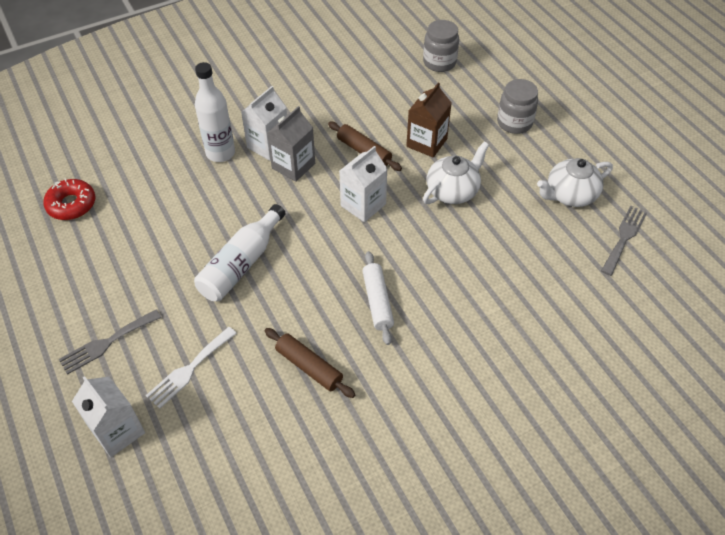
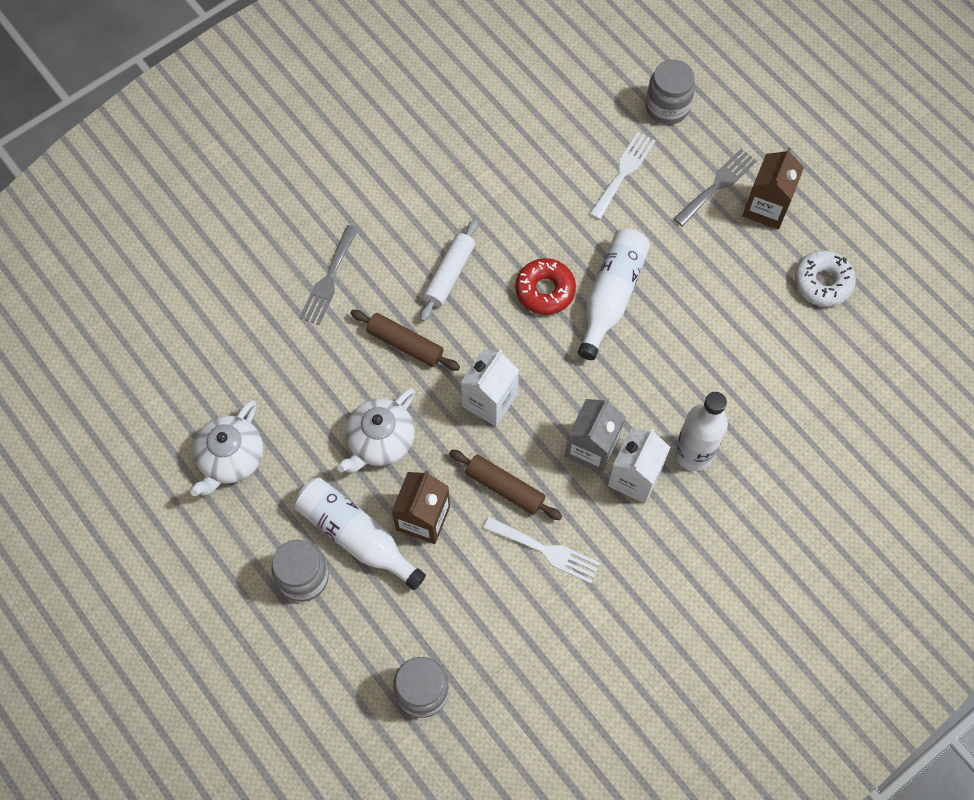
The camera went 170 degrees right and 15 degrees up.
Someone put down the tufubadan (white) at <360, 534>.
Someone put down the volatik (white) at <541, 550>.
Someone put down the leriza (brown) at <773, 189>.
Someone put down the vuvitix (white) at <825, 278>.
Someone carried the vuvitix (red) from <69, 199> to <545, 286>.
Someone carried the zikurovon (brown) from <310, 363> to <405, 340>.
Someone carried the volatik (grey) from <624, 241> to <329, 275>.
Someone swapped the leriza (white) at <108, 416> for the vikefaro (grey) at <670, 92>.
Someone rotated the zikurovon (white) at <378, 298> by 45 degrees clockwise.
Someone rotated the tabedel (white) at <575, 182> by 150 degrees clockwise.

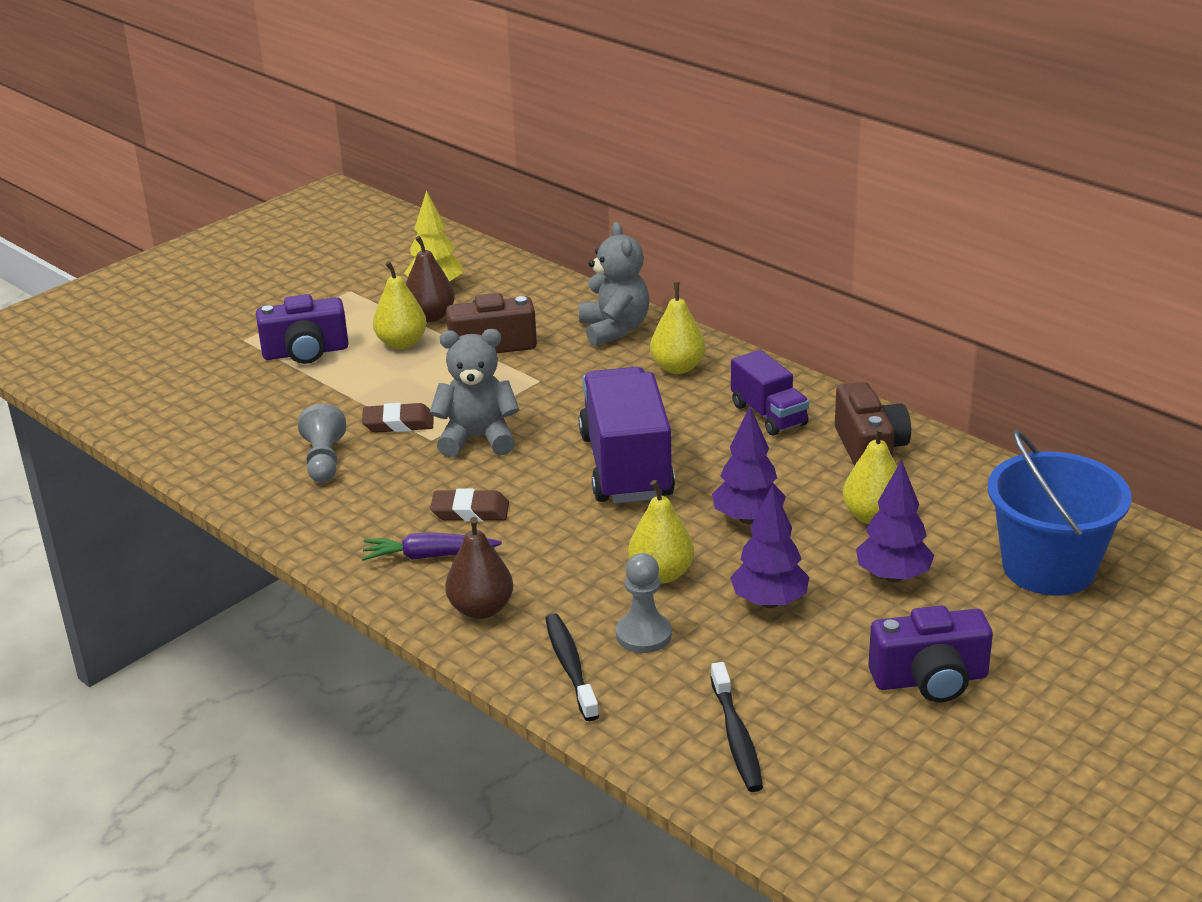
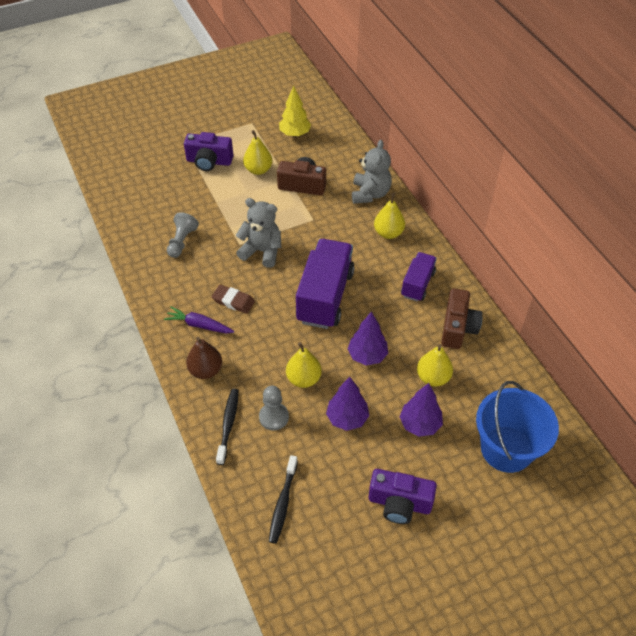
The camera went 20 degrees right and 20 degrees up.
Someone took away the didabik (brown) at <398, 418>.
Someone took away the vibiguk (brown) at <430, 279>.
Someone rotated the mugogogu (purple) at <770, 393> by 150 degrees counterclockwise.

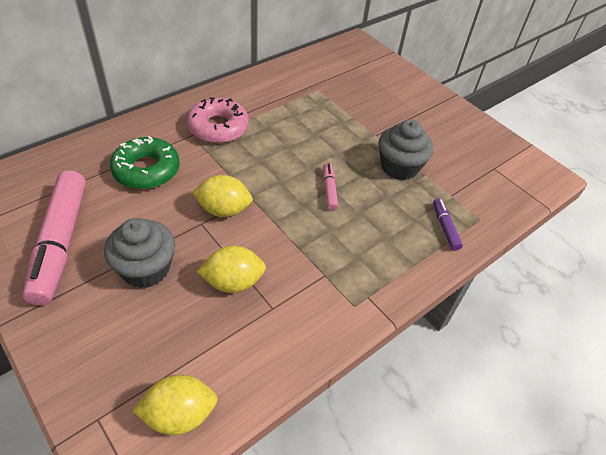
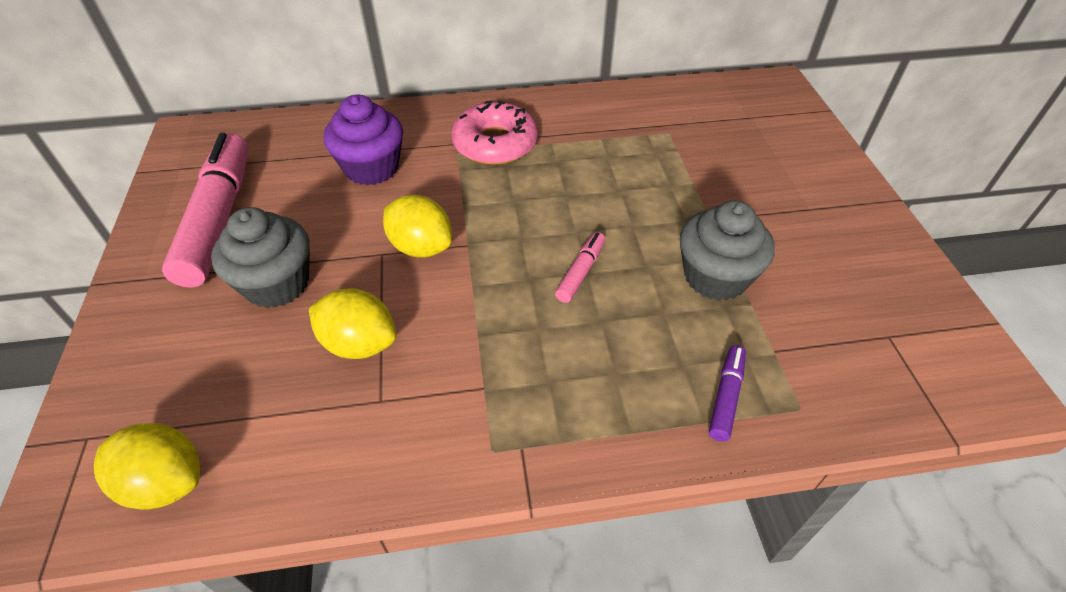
The camera went 35 degrees right and 0 degrees up.
Someone swapped the vuvitix (green) at <145, 162> for the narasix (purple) at <363, 140>.
Someone rotated the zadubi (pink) at <54, 238> by 150 degrees clockwise.

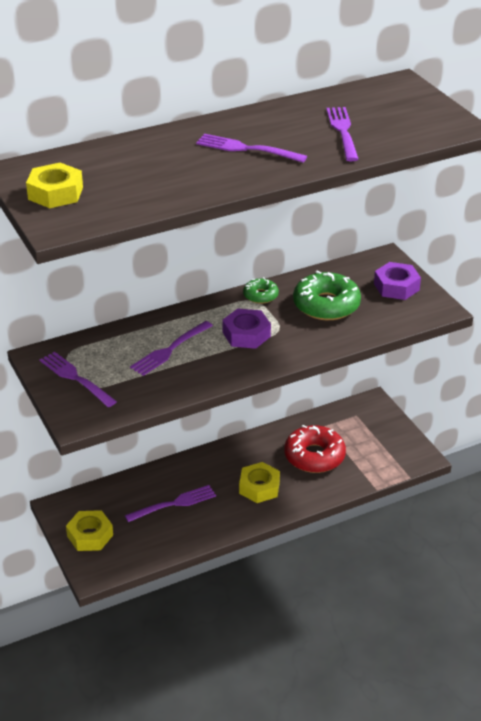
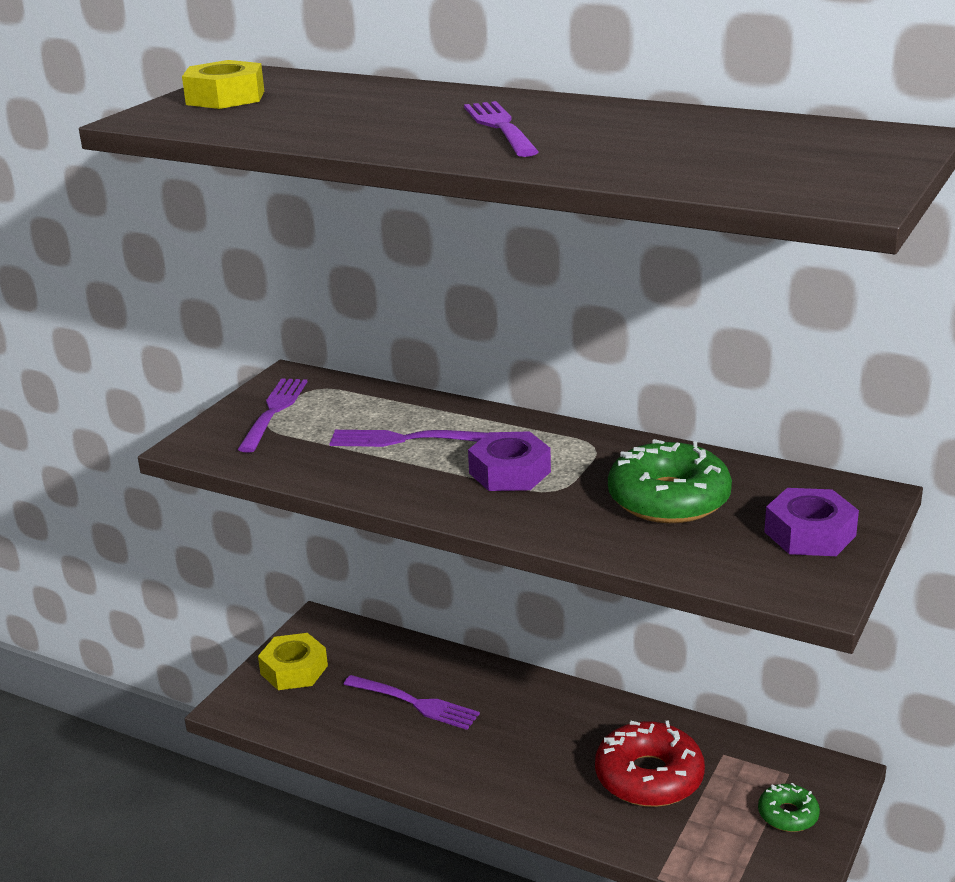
The camera went 55 degrees right and 10 degrees down.
Someone took away the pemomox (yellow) at <259, 482>.
Someone took away the volatik (purple) at <342, 134>.
Someone carried the vuvitix (green) from <261, 290> to <789, 807>.

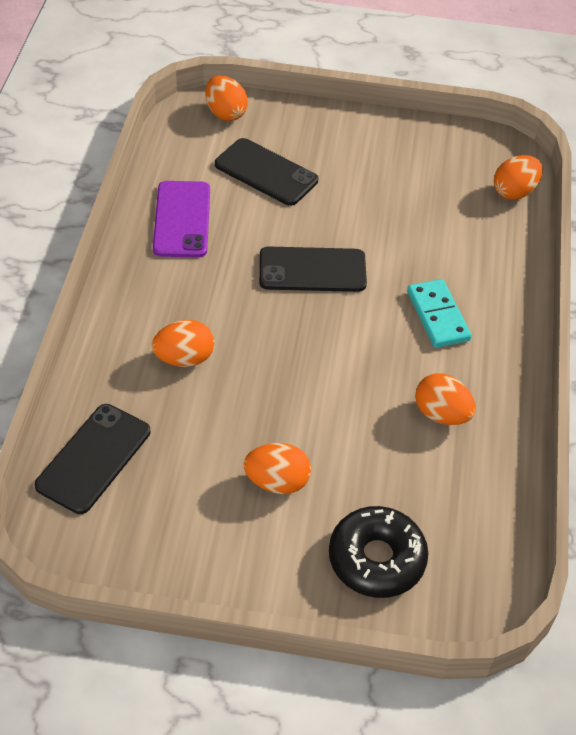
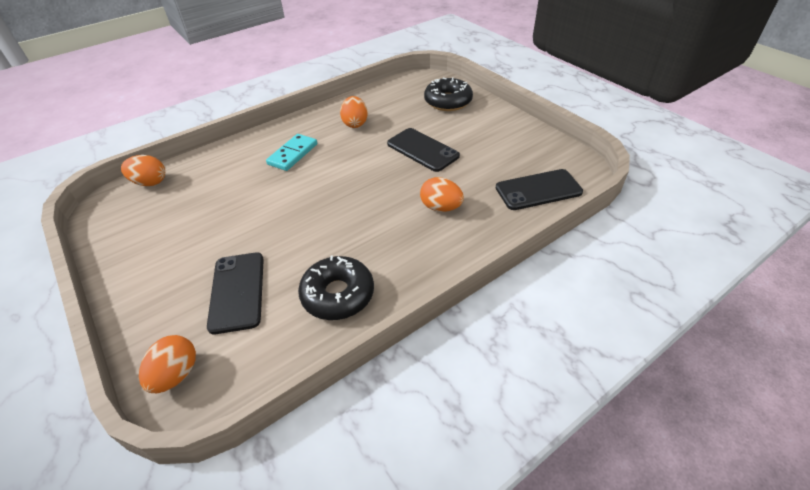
The camera went 130 degrees left and 5 degrees down.
Someone took away the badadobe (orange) at <277, 468>.
Someone carried the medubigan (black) from <313, 269> to <423, 150>.
Someone swapped the medubigan (purple) at <181, 219> for the vuvitix (black) at <336, 287>.

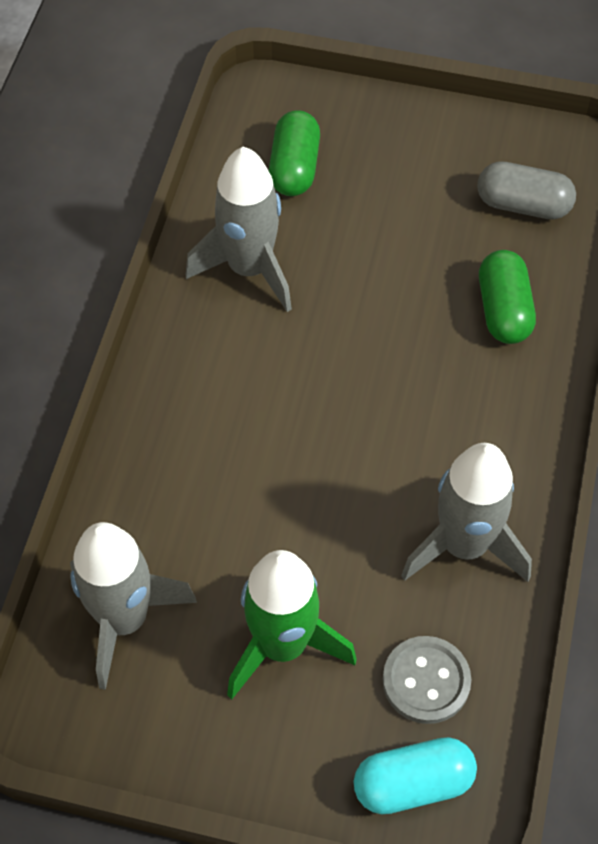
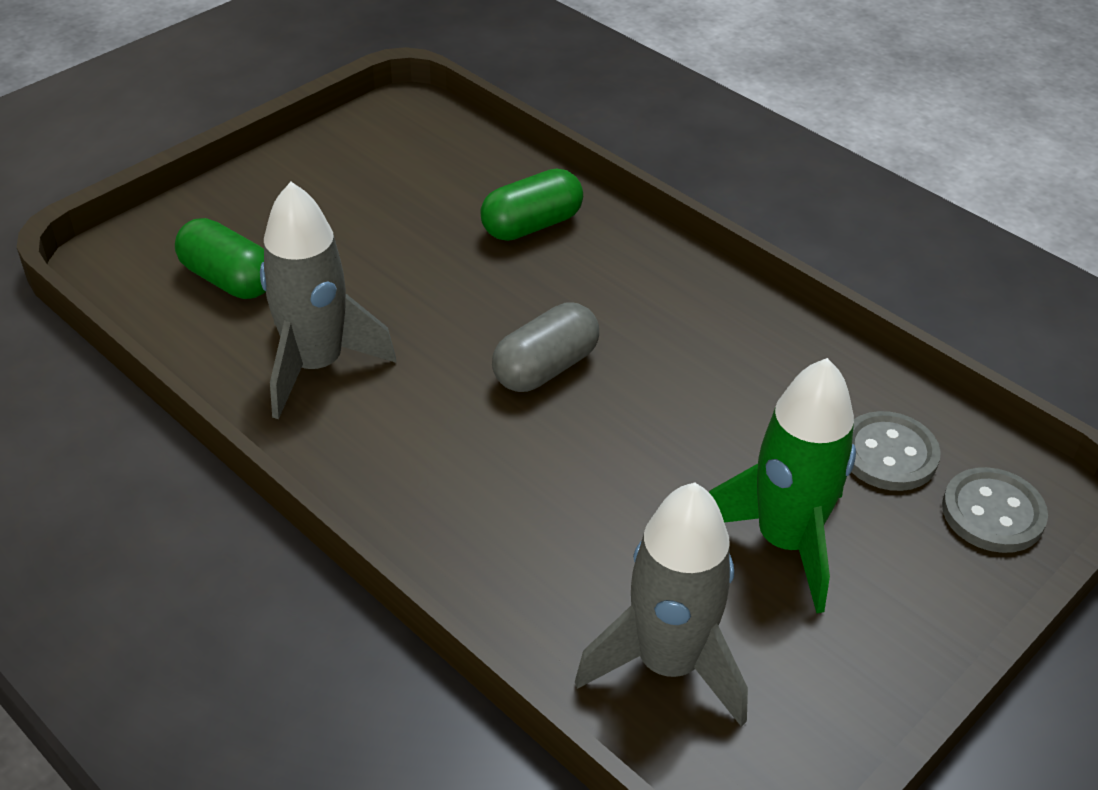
The camera went 60 degrees left and 15 degrees down.
Someone took away the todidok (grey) at <466, 512>.
Someone carried the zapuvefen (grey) from <526, 190> to <545, 347>.
Someone swapped the zapuvefen (turquoise) at <415, 775> for the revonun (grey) at <995, 510>.
Someone rotated the zapuvefen (green) at <507, 297> by 60 degrees counterclockwise.

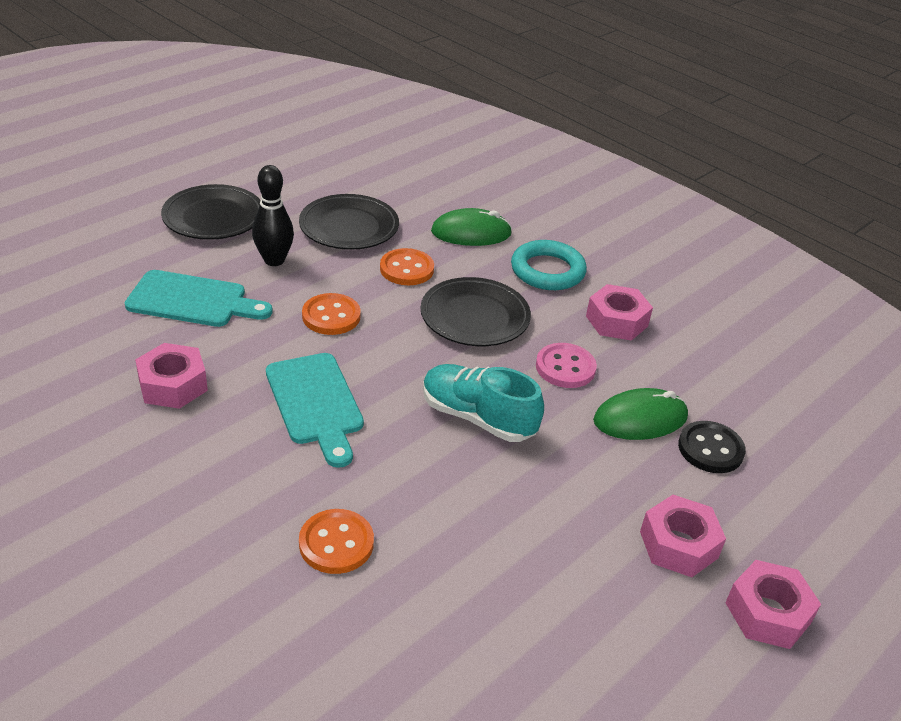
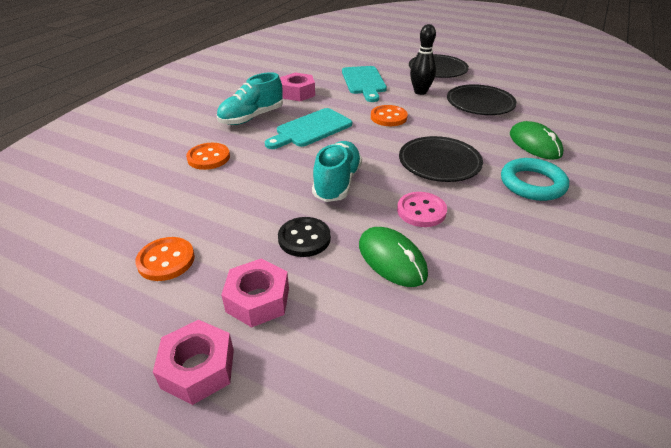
The camera went 75 degrees right and 0 degrees up.
Someone took away the pemomox (pink) at <619, 312>.
Someone put down the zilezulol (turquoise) at <250, 98>.
Someone carried the revonun (orange) from <407, 266> to <165, 259>.
Someone carried the revonun (black) from <712, 447> to <304, 237>.

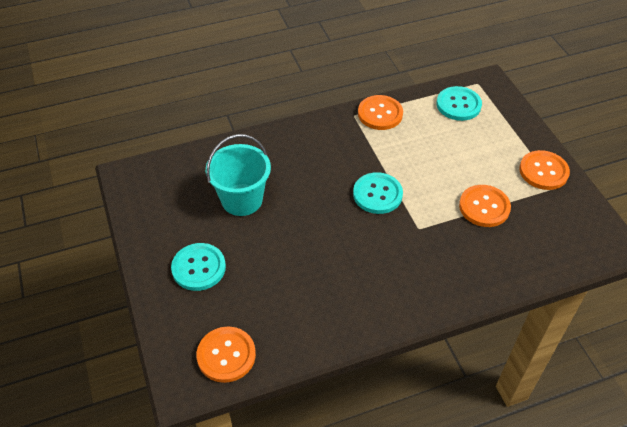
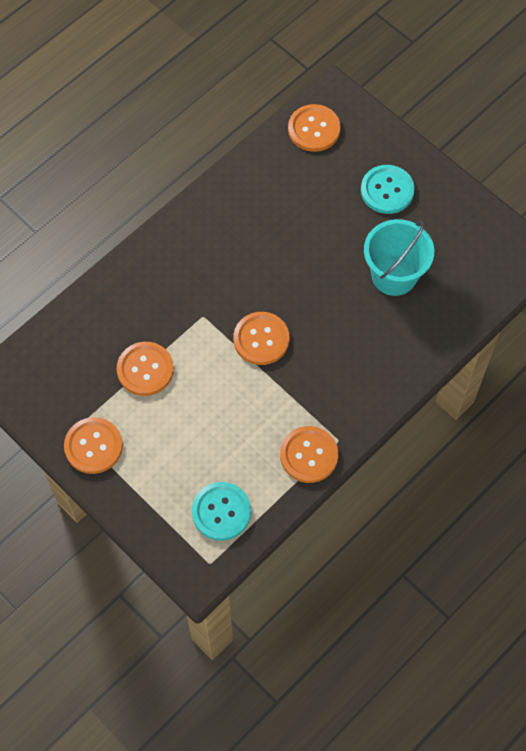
The camera went 155 degrees right and 15 degrees up.
Someone repainted the revonun (turquoise) at <378, 193>, which became the revonun (orange) at <261, 338>.

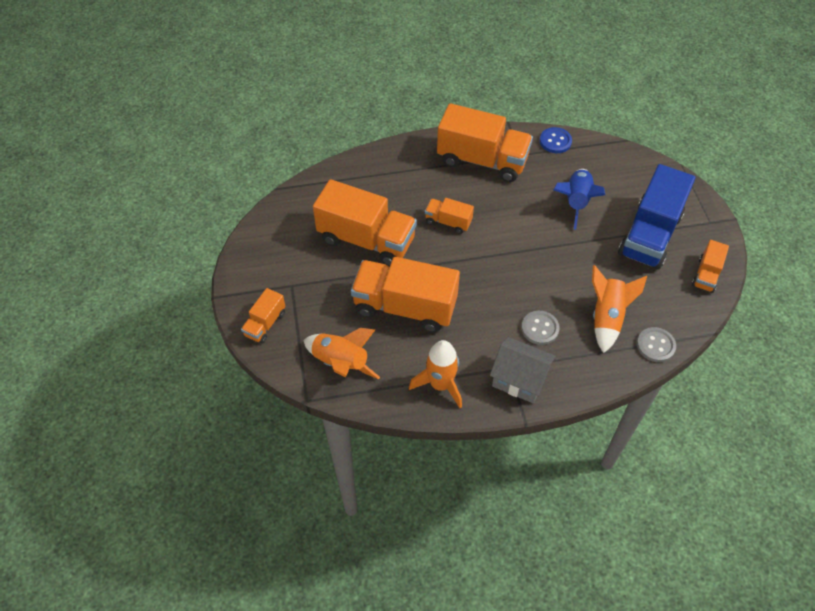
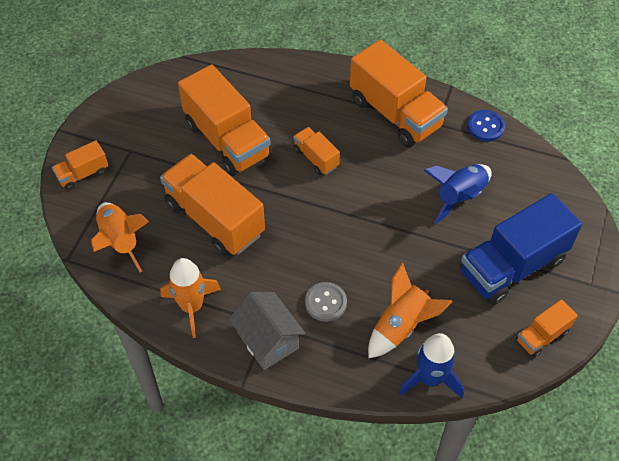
The camera went 30 degrees right and 0 degrees up.
Someone swapped the revonun (grey) at <656, 344> for the todidok (blue) at <431, 365>.

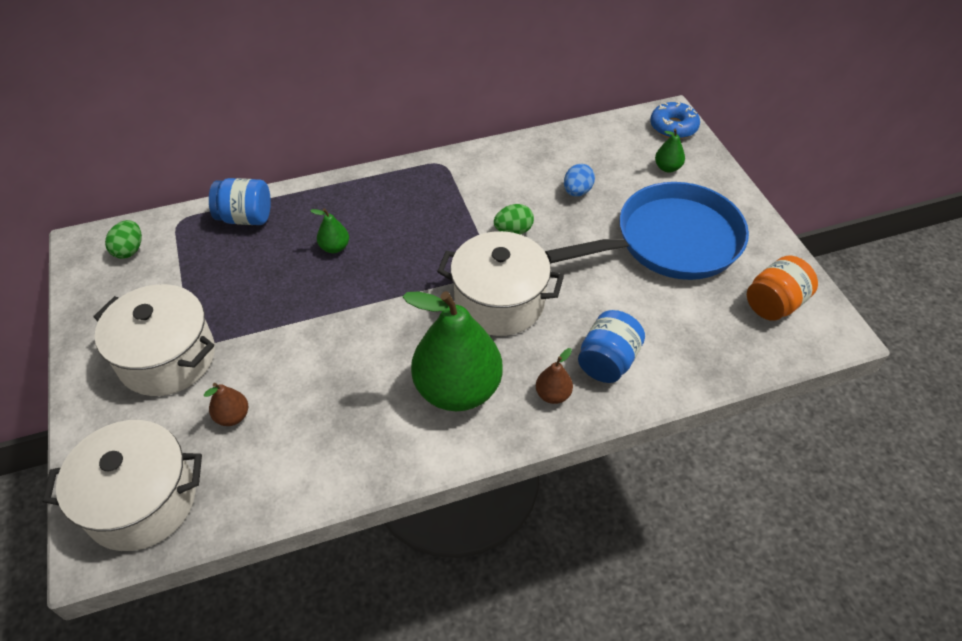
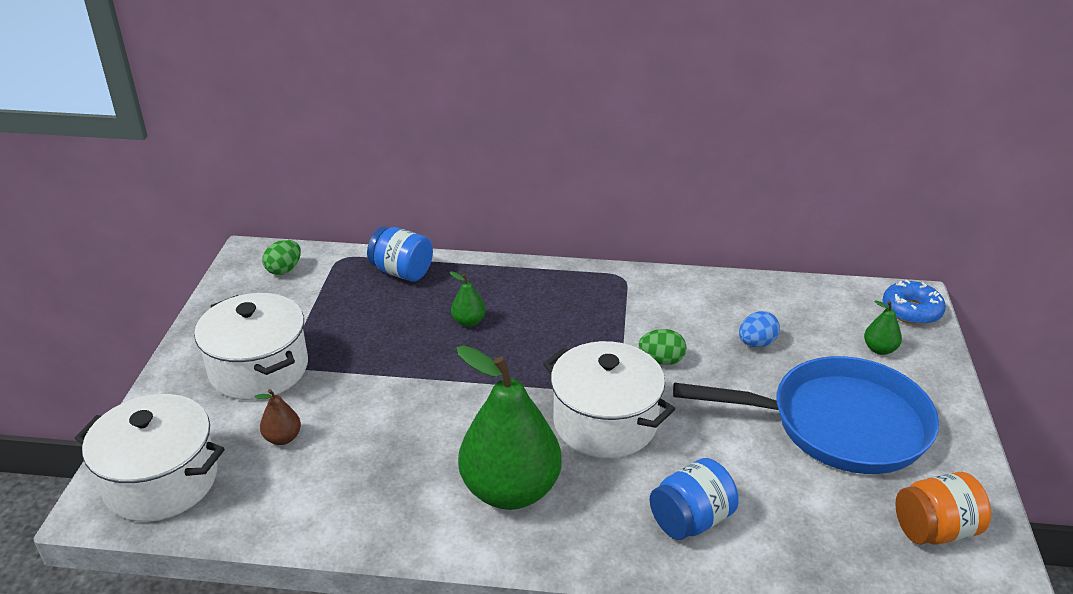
The camera went 25 degrees right and 15 degrees down.
Someone took away the vibiguk (brown) at <554, 376>.

